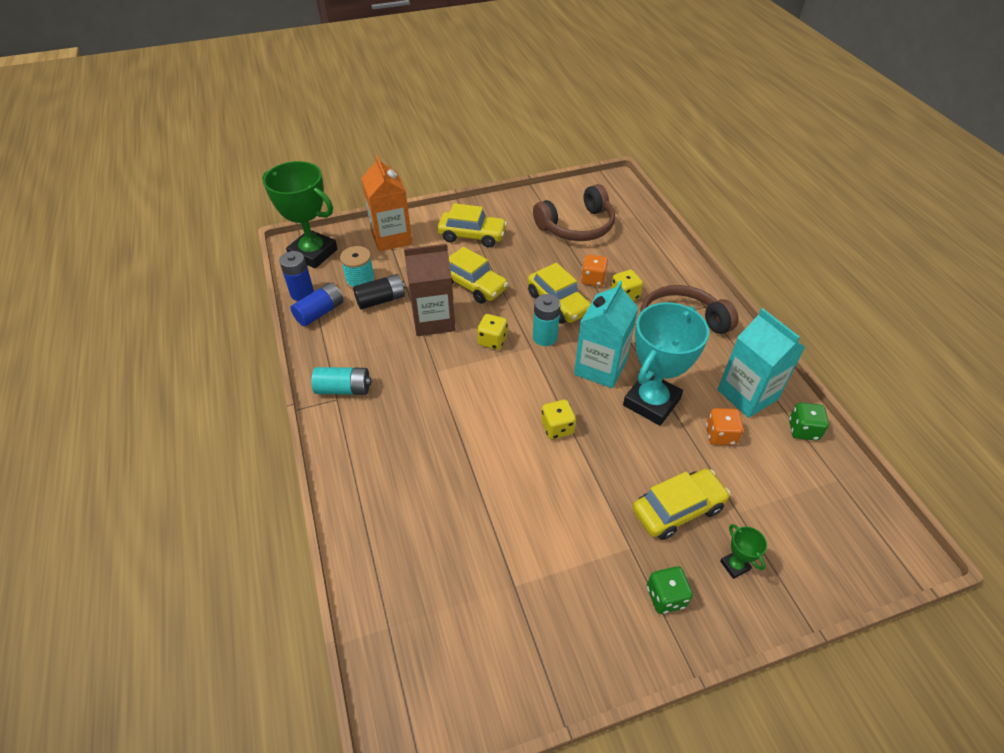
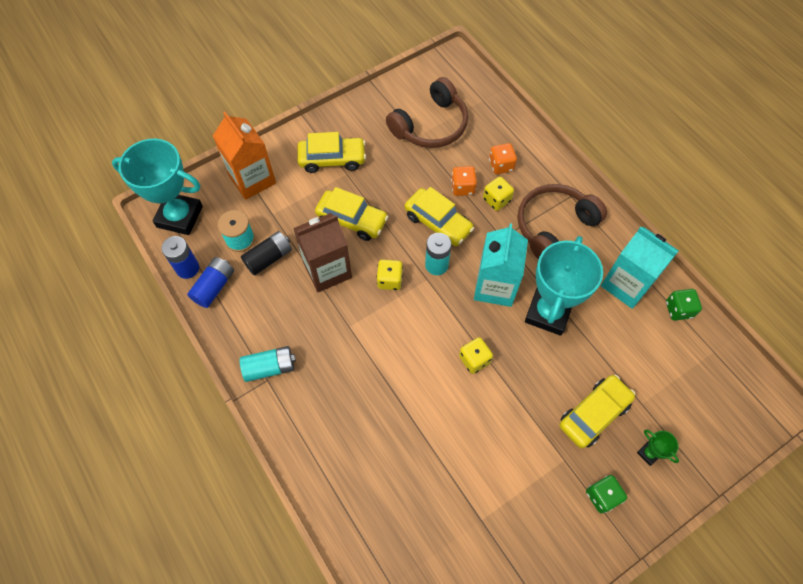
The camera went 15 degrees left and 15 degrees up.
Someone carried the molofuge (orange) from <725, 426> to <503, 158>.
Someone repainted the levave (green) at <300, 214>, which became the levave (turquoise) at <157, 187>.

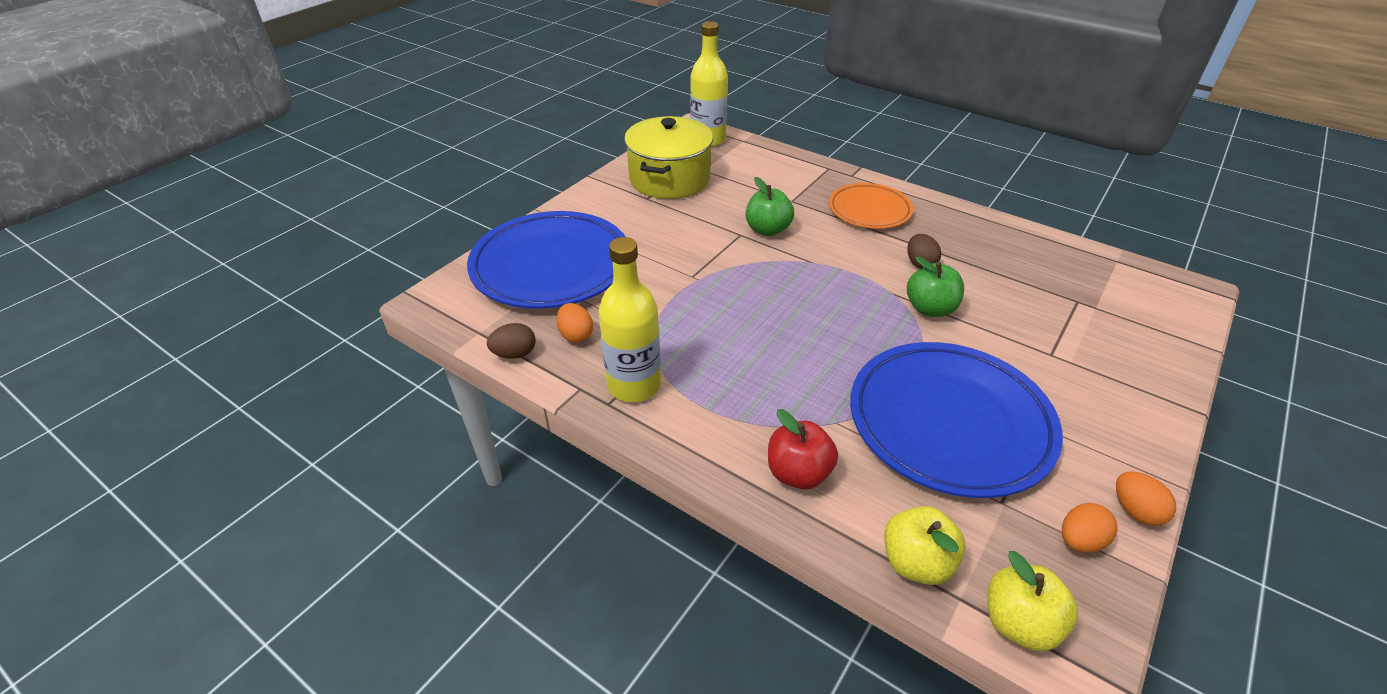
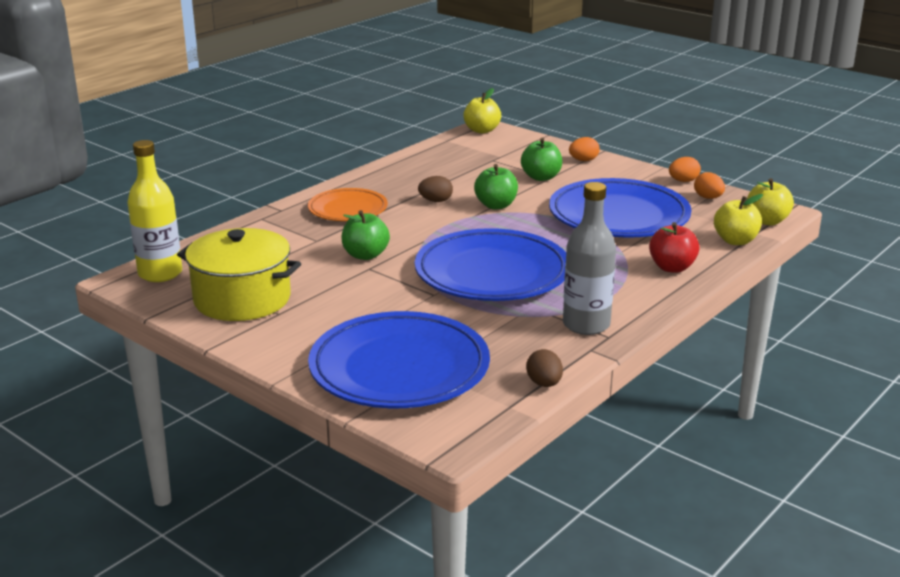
The camera went 85 degrees left and 15 degrees down.
Someone put down the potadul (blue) at <490, 264>.
Someone put down the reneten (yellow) at <482, 110>.
Someone put down the reneten (green) at <541, 159>.
Someone carried the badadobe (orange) from <575, 323> to <584, 149>.
Someone repainted the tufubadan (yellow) at <630, 319>, which became the tufubadan (grey) at <589, 258>.

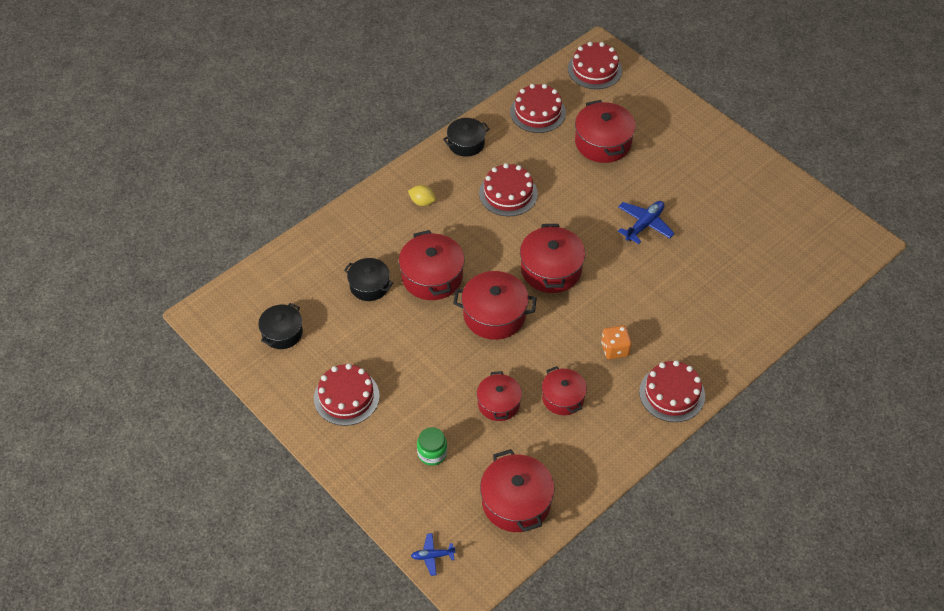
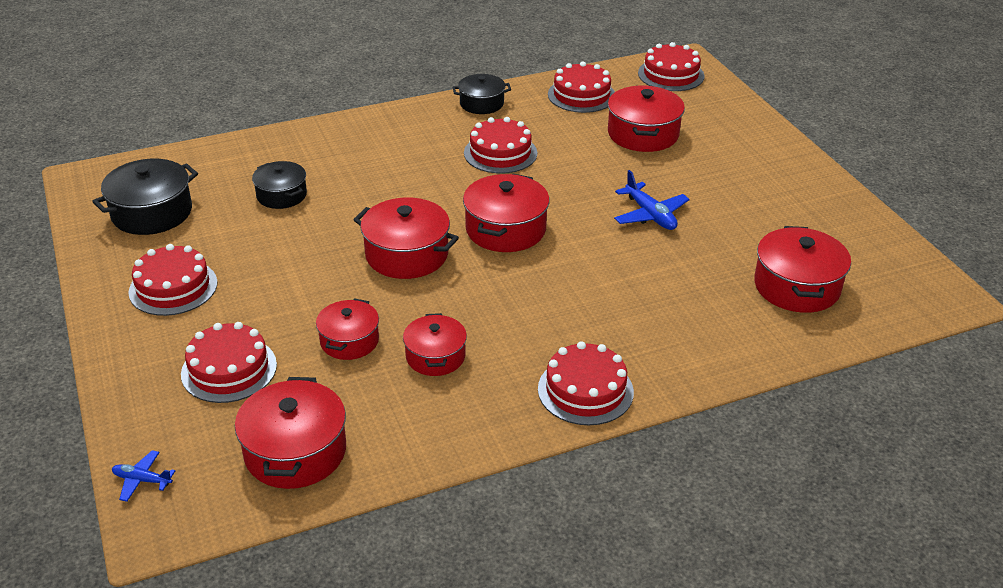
The camera went 20 degrees right and 15 degrees down.
Someone took away the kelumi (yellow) at <422, 195>.
Someone took away the molofuge (orange) at <616, 342>.
Someone carried the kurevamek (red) from <431, 265> to <802, 269>.
Someone swapped the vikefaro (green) at <432, 446> for the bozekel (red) at <229, 362>.
Someone rotated the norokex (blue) at <646, 222> by 90 degrees clockwise.
Someone scaled the kurevamek (black) at <280, 326> by 1.55.

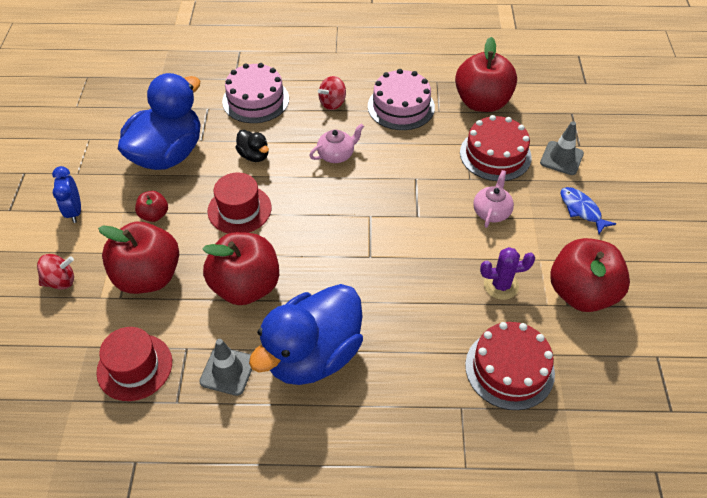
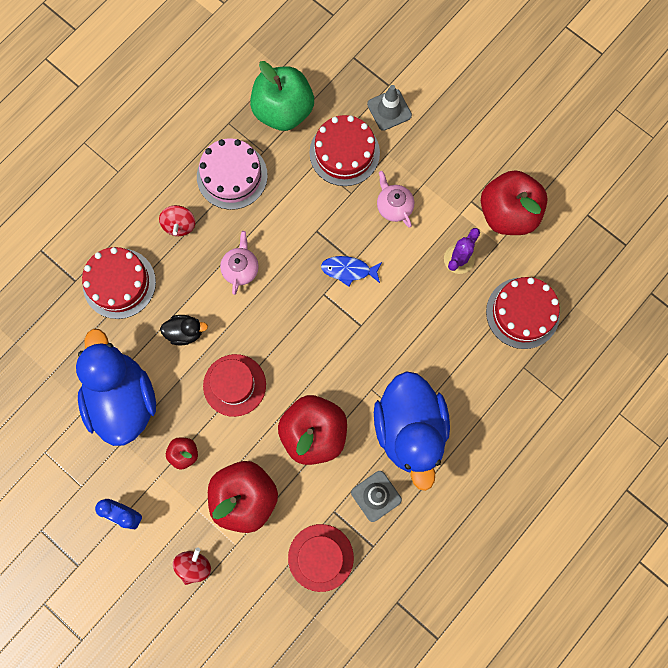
The camera went 50 degrees left and 25 degrees up.
Someone carried the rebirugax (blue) from <588, 210> to <351, 271>.
Someone repainted the bozekel (pink) at <255, 93>, which became the bozekel (red) at <119, 283>.
Someone repainted the reneten (red) at <486, 74>, which became the reneten (green) at <282, 96>.

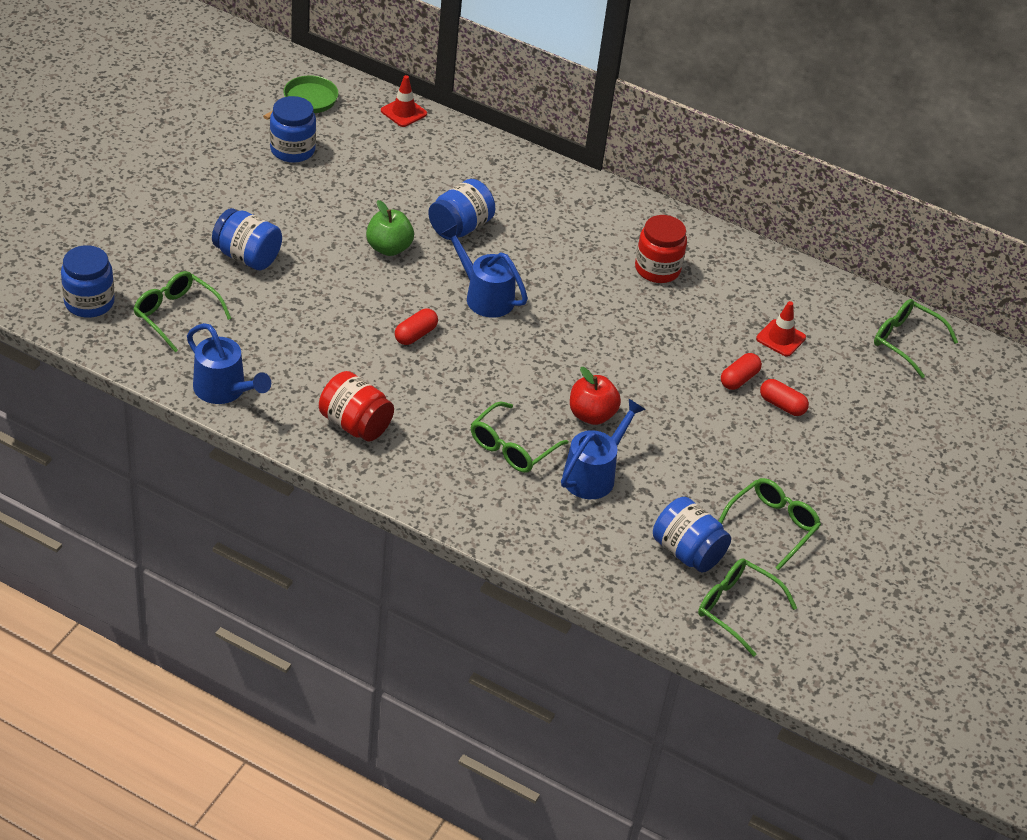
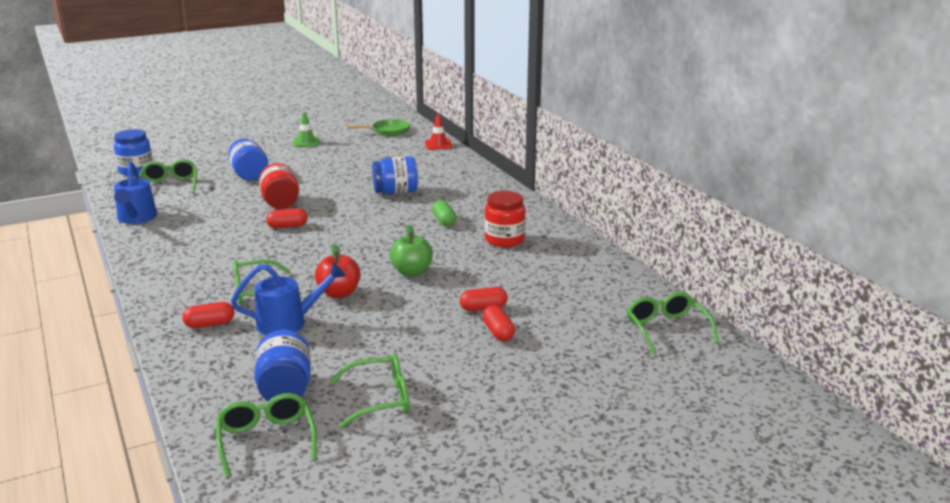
The camera went 40 degrees right and 20 degrees down.
Someone took away the vikefaro (blue) at <293, 129>.
Someone took away the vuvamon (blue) at <484, 271>.
Someone took away the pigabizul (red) at <781, 329>.
Someone put down the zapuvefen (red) at <208, 315>.
Someone put down the pigabizul (green) at <306, 129>.
Someone put down the zapuvefen (green) at <444, 213>.
Someone carried the vikefaro (red) from <356, 406> to <279, 186>.
Someone carried the reneten (green) from <390, 228> to <411, 251>.

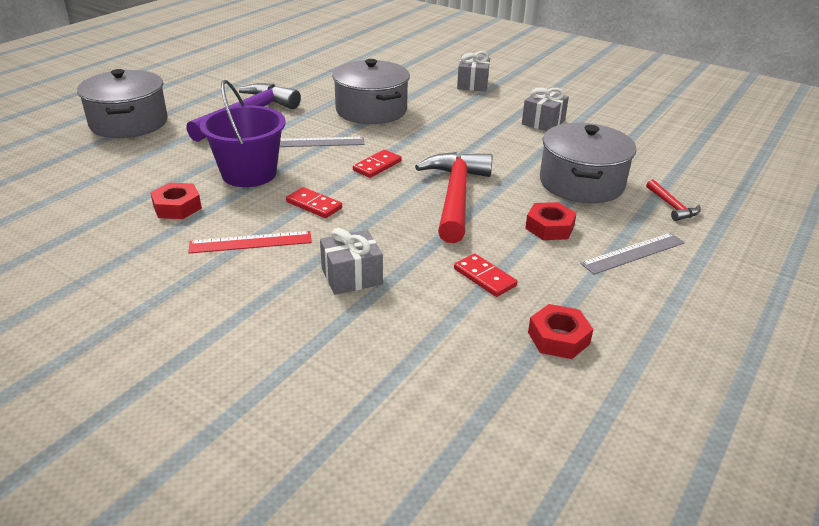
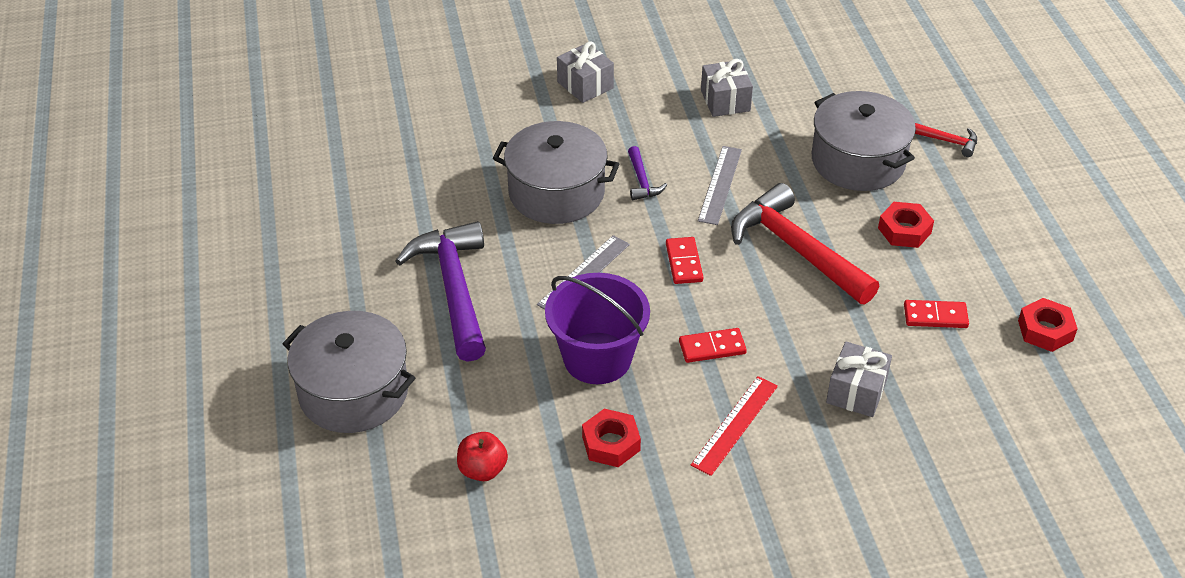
The camera went 45 degrees left and 10 degrees up.
Someone put down the reneten (red) at <482, 456>.
Someone put down the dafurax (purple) at <647, 173>.
Someone carried the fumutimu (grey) from <632, 254> to <720, 185>.

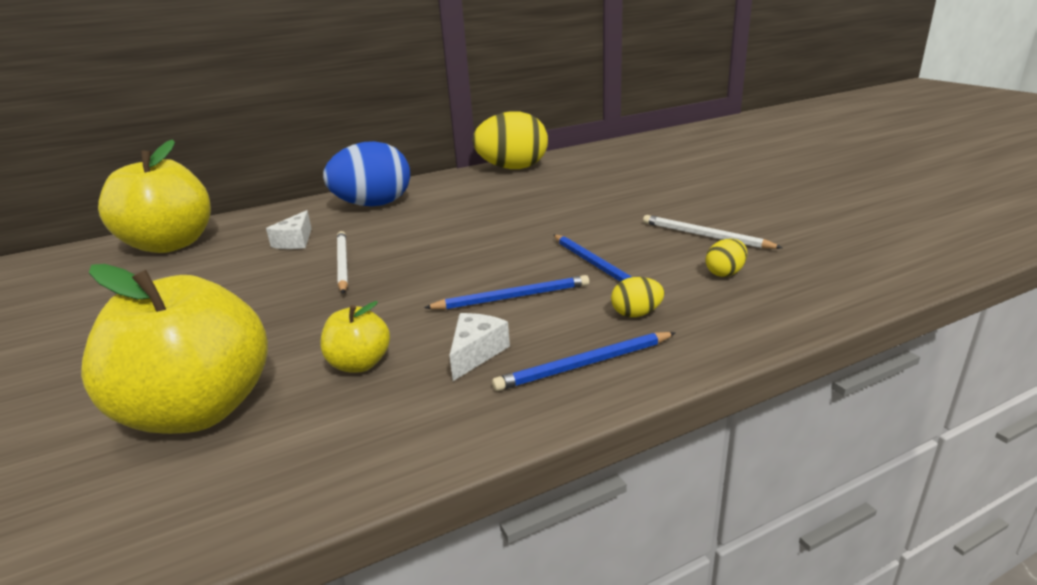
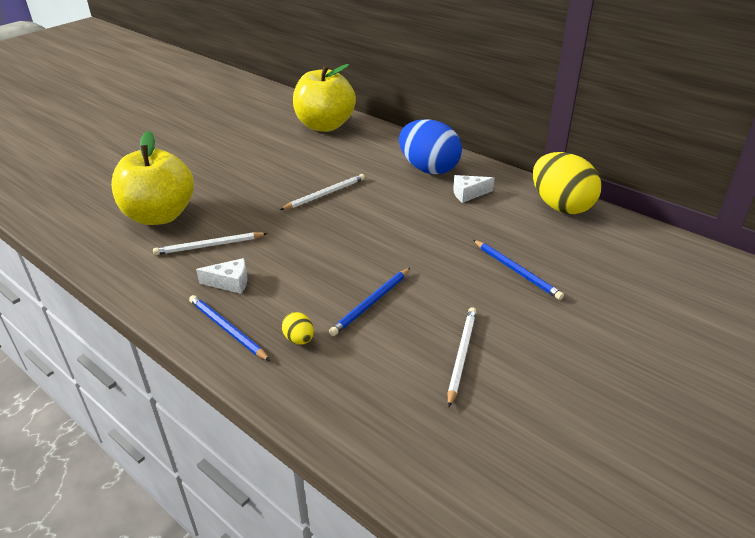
The camera went 65 degrees right and 10 degrees up.
Someone took away the badadobe (yellow) at <726, 257>.
Someone carried the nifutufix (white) from <289, 229> to <474, 189>.
Someone carried the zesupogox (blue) from <506, 292> to <518, 270>.
Someone swapped the reneten (yellow) at <355, 336> for the zesupogox (white) at <210, 243>.

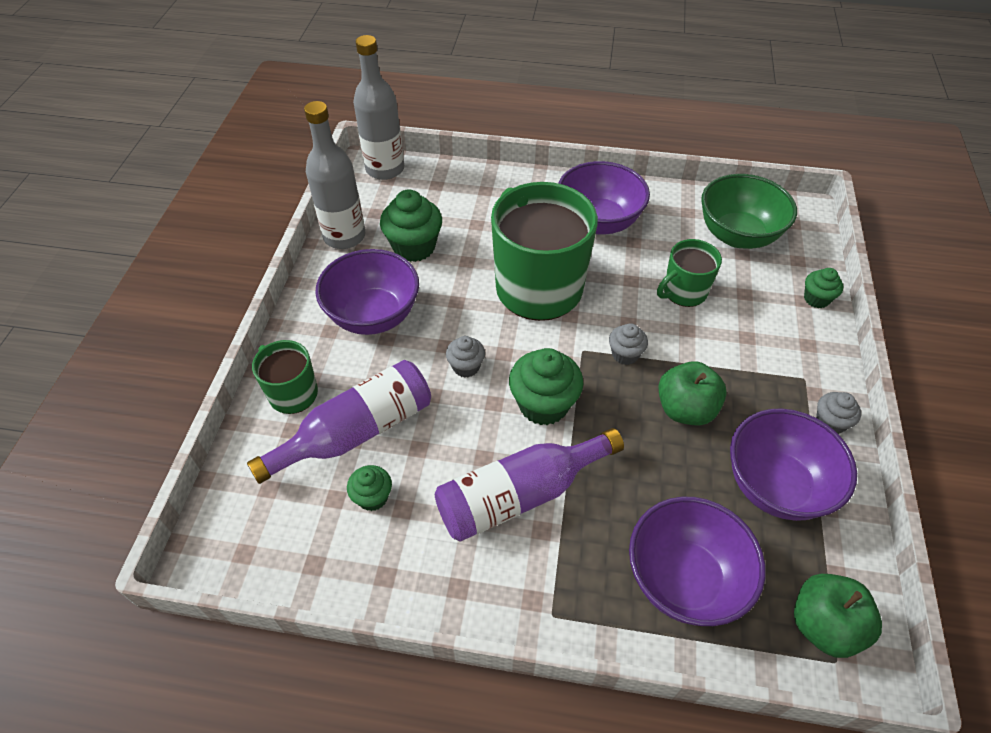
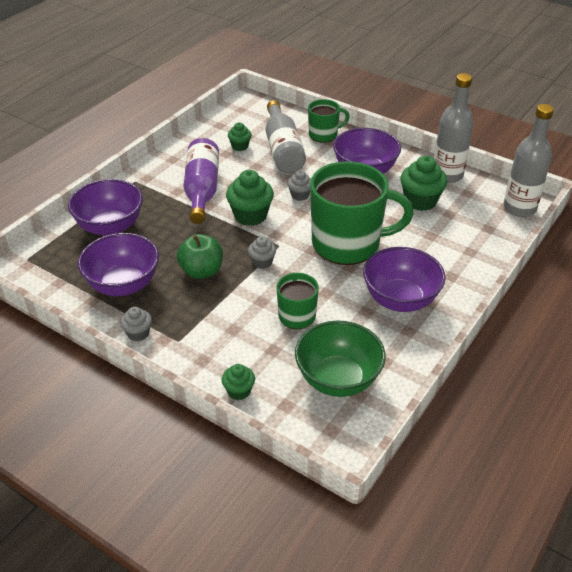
The camera went 115 degrees right and 10 degrees down.
Someone took away the reneten (green) at <838, 616>.
Someone repainted the tufubadan (purple) at <339, 422>, which became the tufubadan (grey) at <286, 136>.

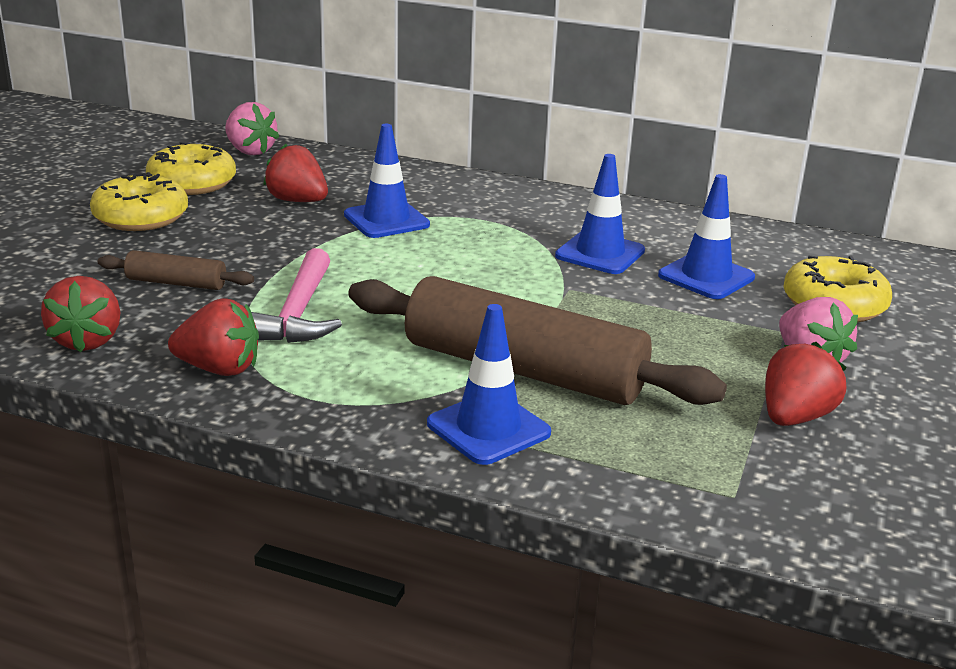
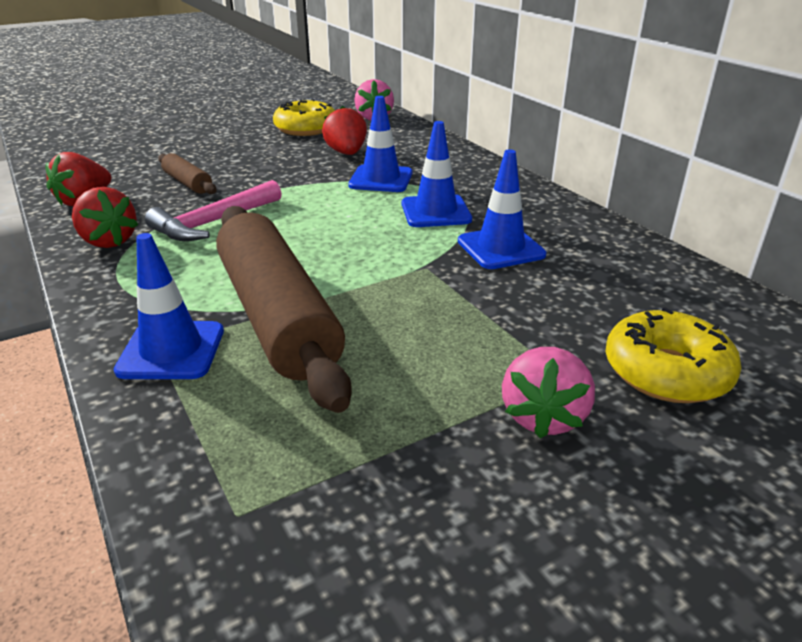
The camera went 40 degrees right and 5 degrees up.
Someone took away the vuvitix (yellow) at <139, 201>.
Someone took away the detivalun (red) at <806, 384>.
Someone carried the pigabizul (blue) from <706, 236> to <437, 174>.

